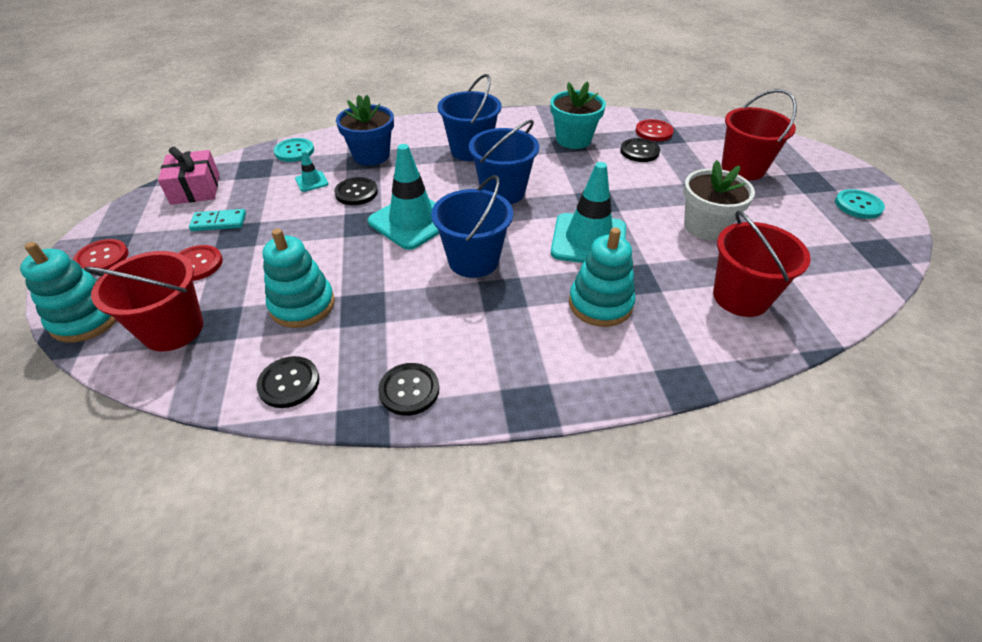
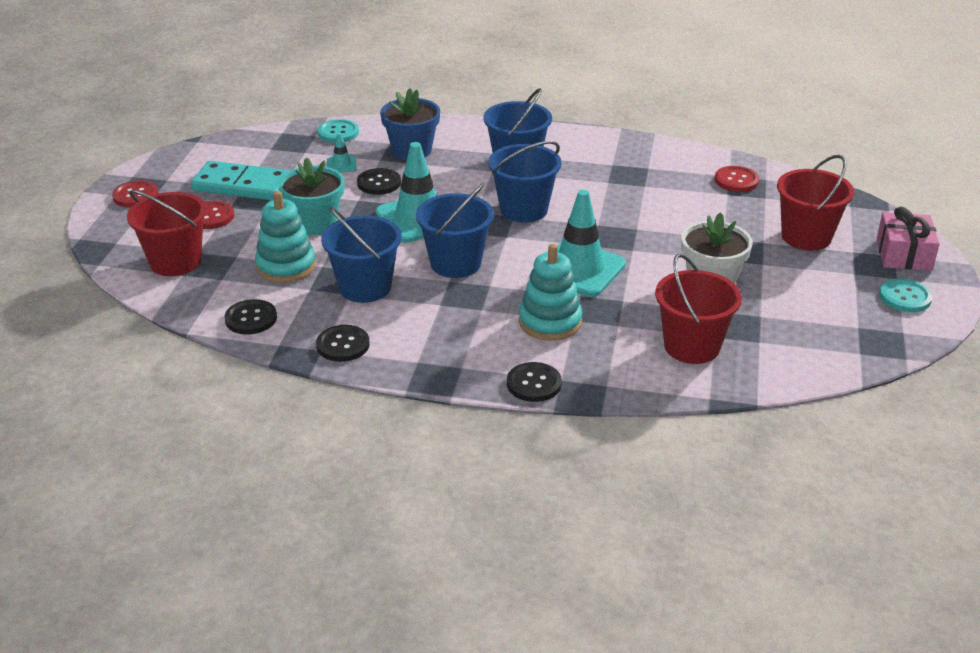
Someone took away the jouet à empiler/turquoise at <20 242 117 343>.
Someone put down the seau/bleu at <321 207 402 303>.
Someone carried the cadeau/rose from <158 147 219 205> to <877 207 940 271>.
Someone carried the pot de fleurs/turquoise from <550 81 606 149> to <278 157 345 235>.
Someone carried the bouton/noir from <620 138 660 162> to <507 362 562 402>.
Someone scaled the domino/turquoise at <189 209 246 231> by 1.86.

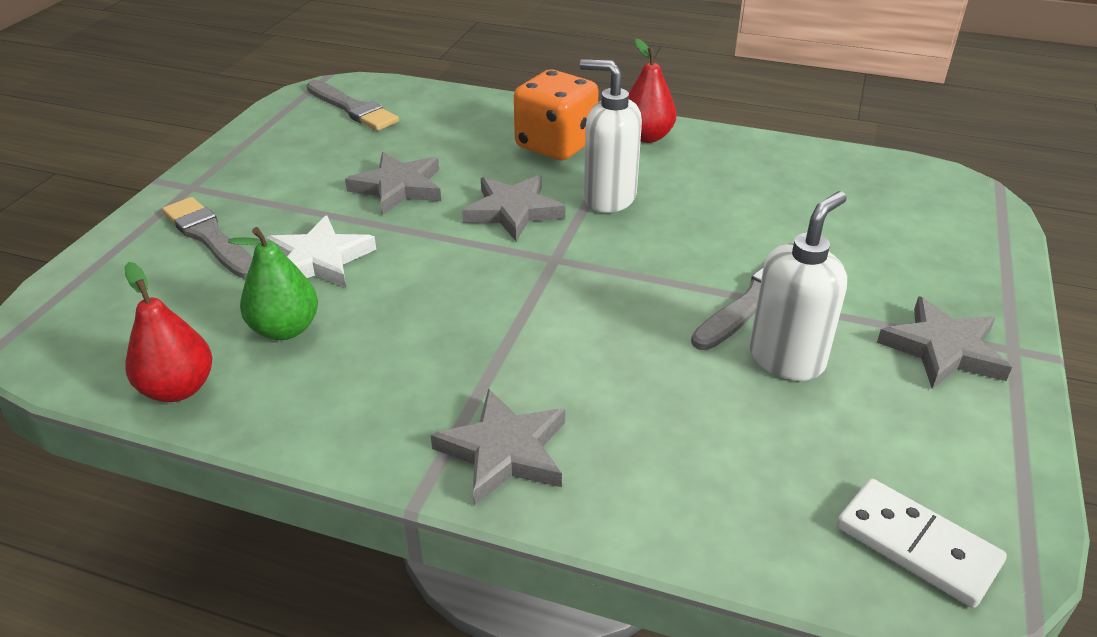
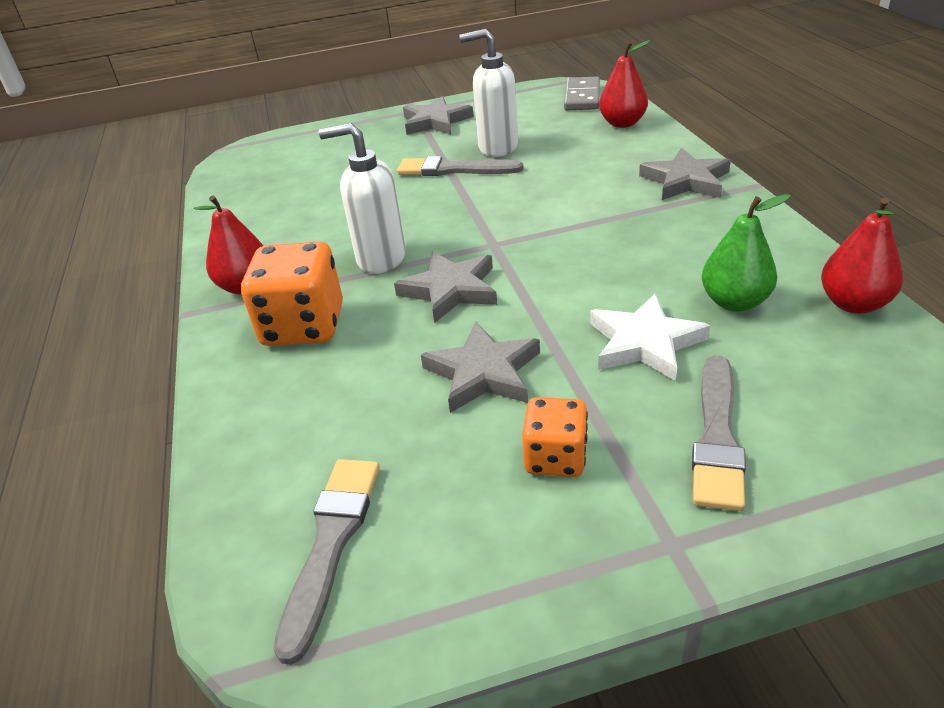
Someone put down the dé/orange at <522 397 588 477>.
Someone put down the poire/rouge at <599 40 651 128>.
Someone repainted the domino/blanc at <837 479 1007 608>, which became the domino/gris at <564 77 600 110>.
Someone rotated the distributeur de savon/blanc at <580 59 642 213> by 105 degrees clockwise.

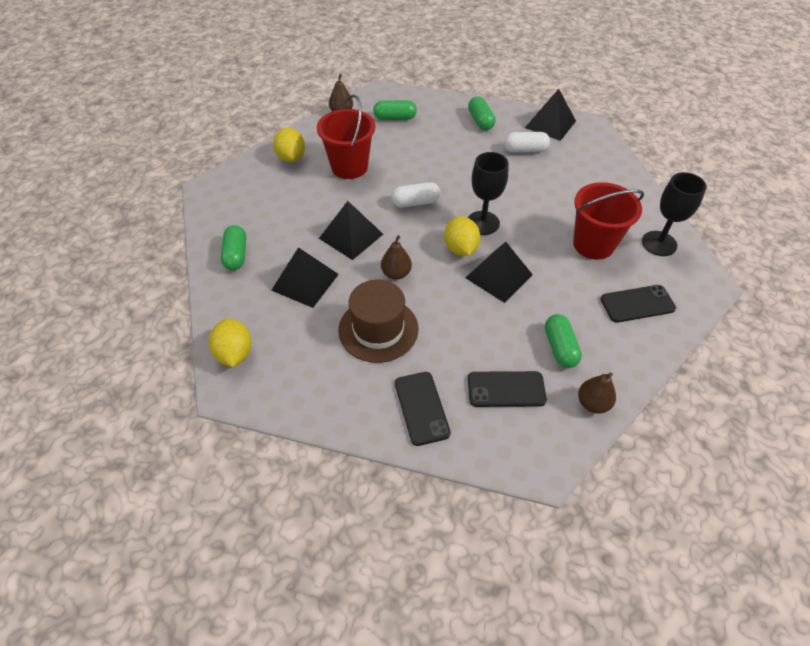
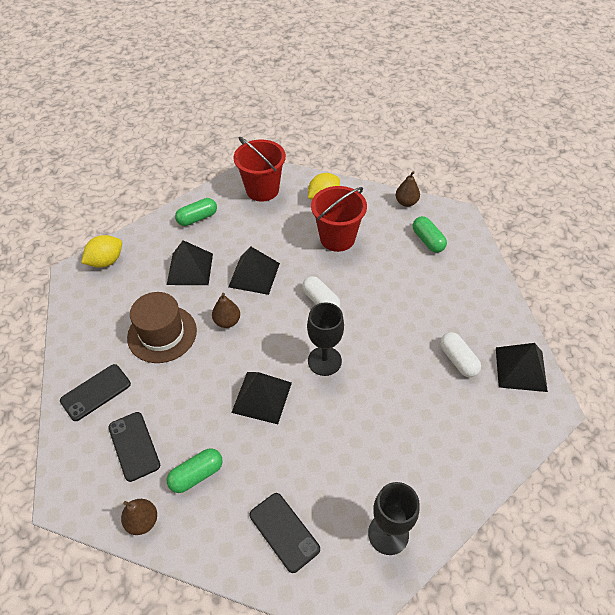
Someone took away the citron/jaune at <444 216 480 256>.
Someone took away the gélule/vert at <468 96 495 130>.
Someone carried the seau/rouge from <573 182 644 260> to <234 137 286 202>.

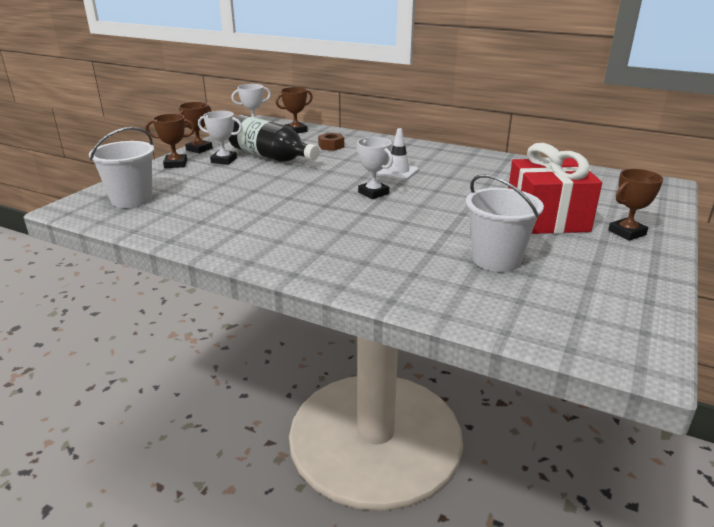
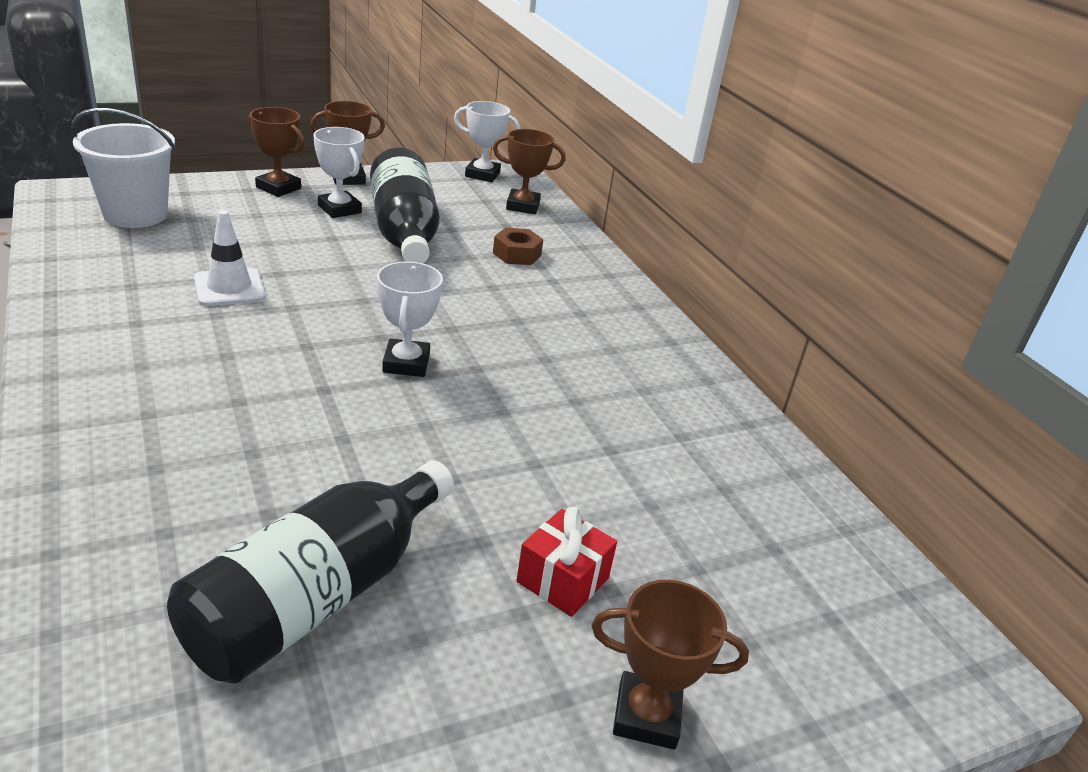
Someone carried the cône de chantier/blanc from <377 128 419 180> to <194 210 265 306>.
Someone swapped the seau/blanc at <466 174 544 272> for the bouteille/noir at <167 461 454 684>.
Someone scaled the cadeau/rouge at <508 143 602 234> by 0.47.

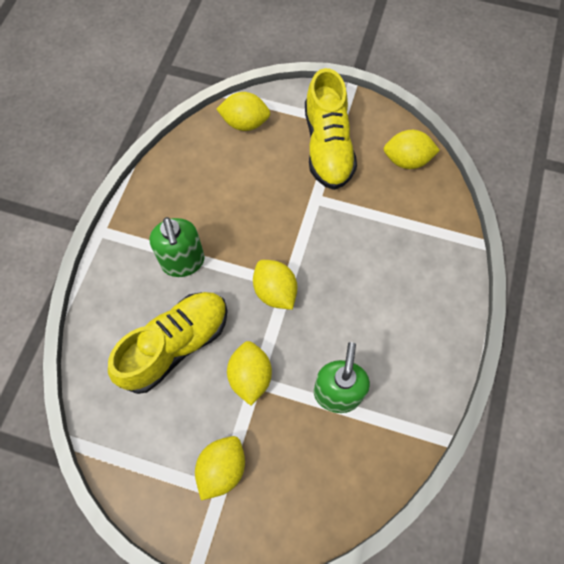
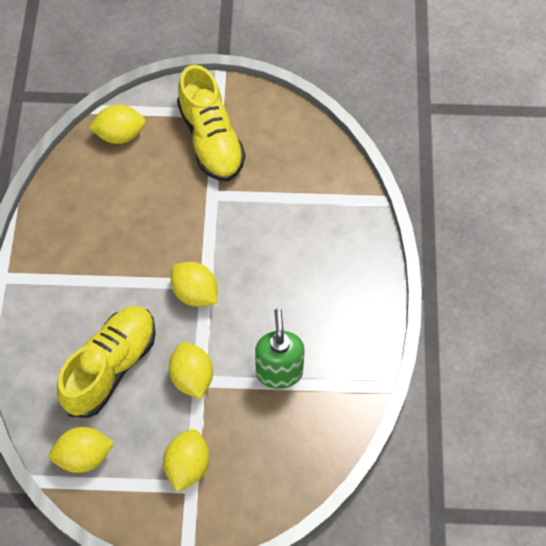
Someone took away the distributeur de savon/vert at <149 217 205 277>.
Someone carried the citron/jaune from <384 130 440 169> to <49 427 114 473>.

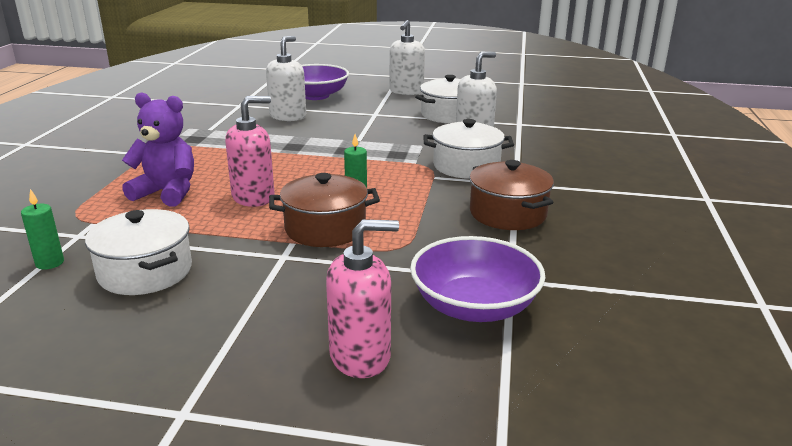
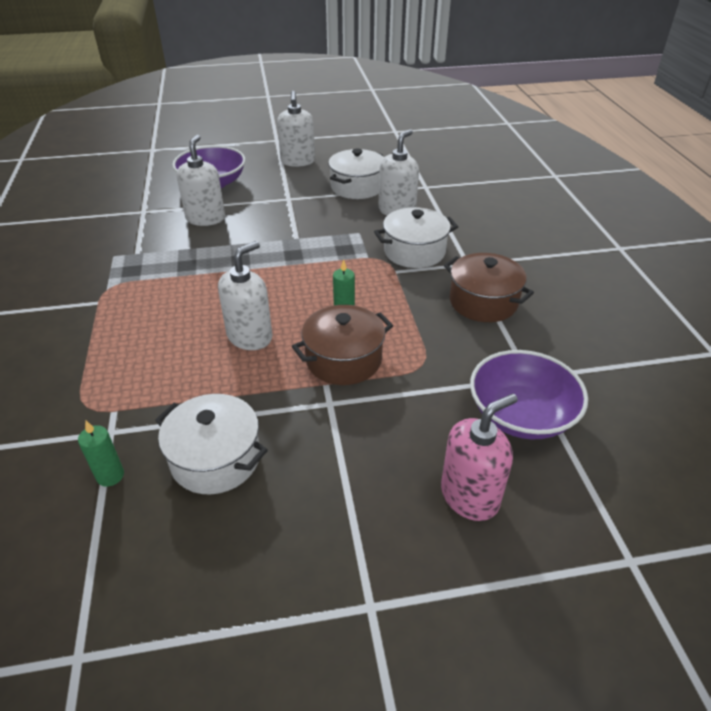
Someone took away the ours en peluche/violet at <122 92 194 206>.
Someone repainted the distributeur de savon/rose at <225 96 275 207>, which became the distributeur de savon/blanc at <218 241 272 350>.

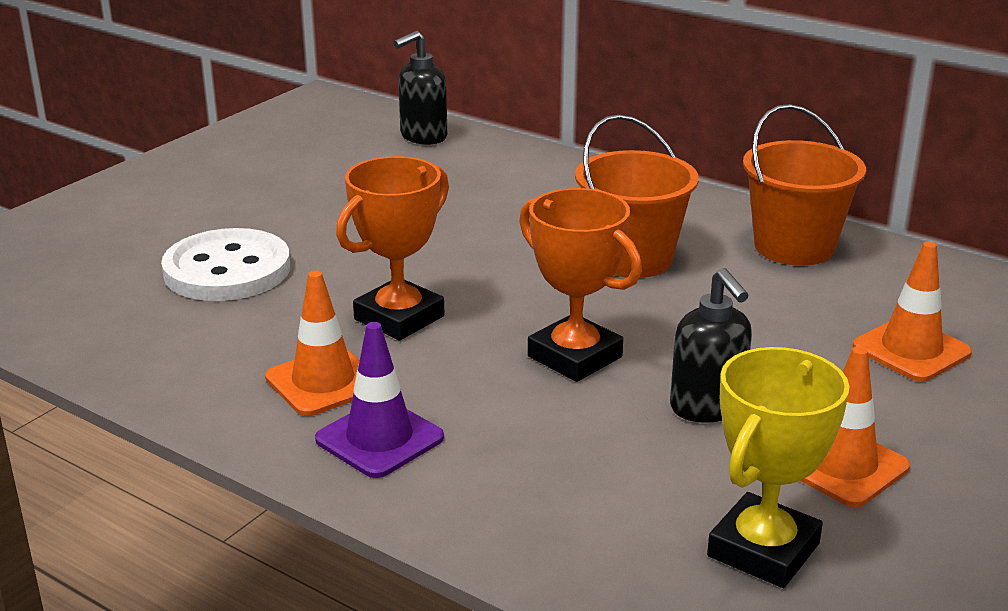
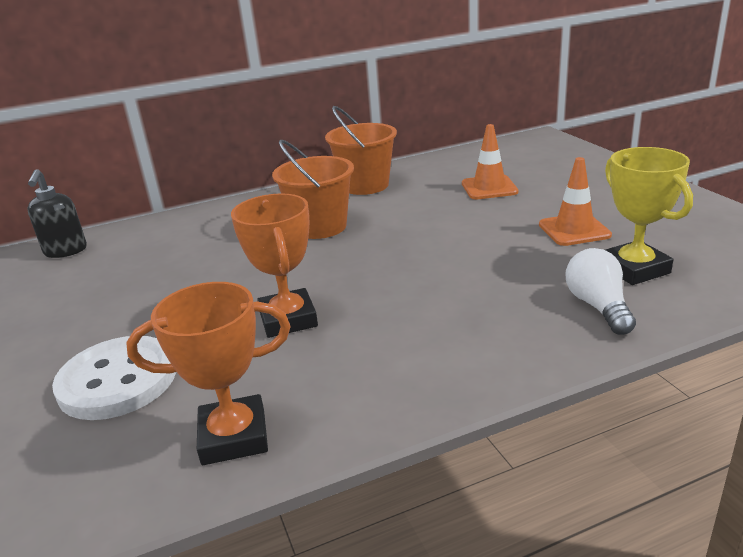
Someone took away the cône de chantier/orange at <265 271 360 416>.
Someone took away the cône de chantier/violet at <315 322 444 478>.
Someone took away the distributeur de savon/noir at <670 268 752 423>.
Someone put down the ampoule/blanc at <566 248 636 335>.
Someone carried the trophée/orange from <519 188 642 382> to <126 282 291 465>.

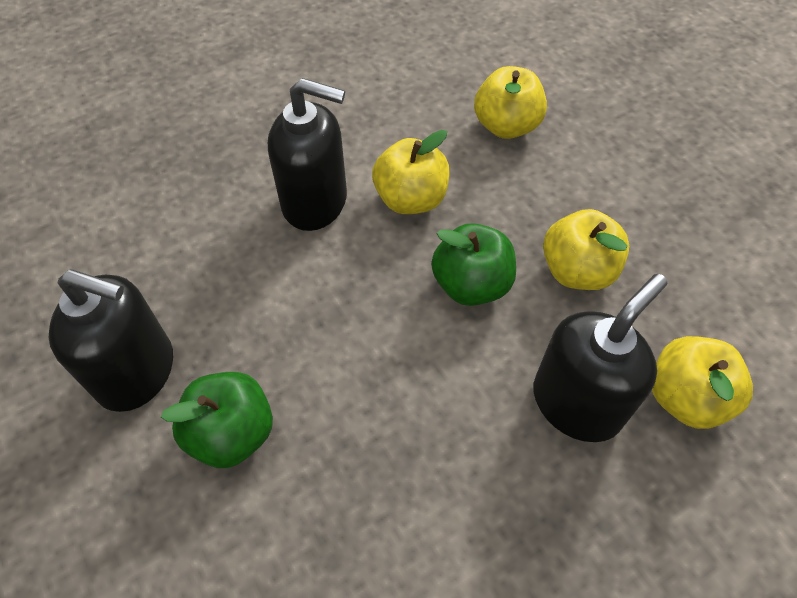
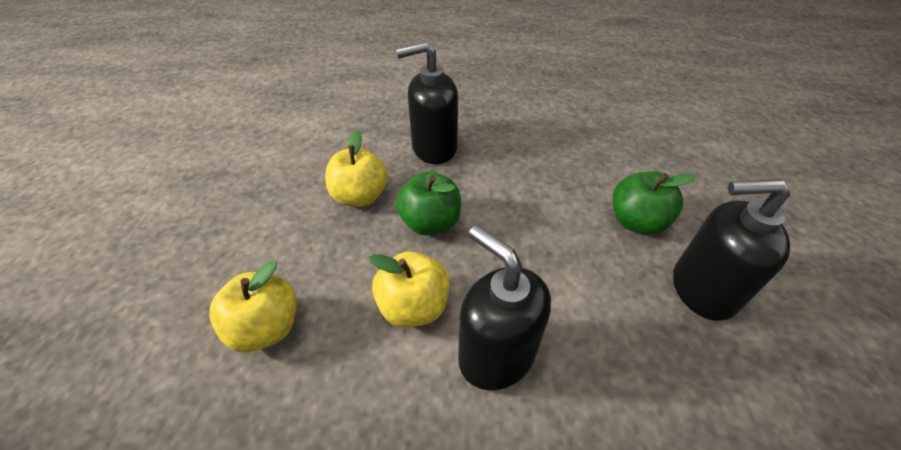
Someone took away the pomme/jaune at <652 336 753 429>.
Someone rotated the distributeur de savon/noir at <49 270 173 412> by 45 degrees counterclockwise.

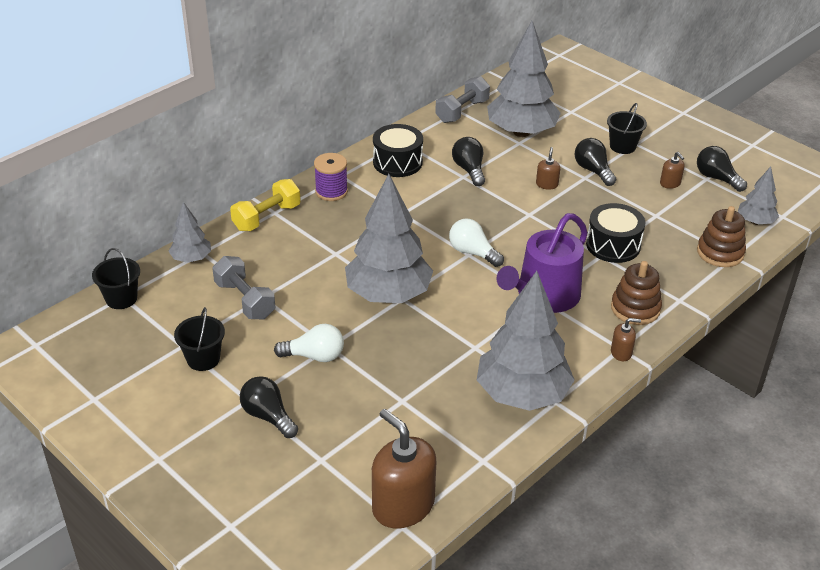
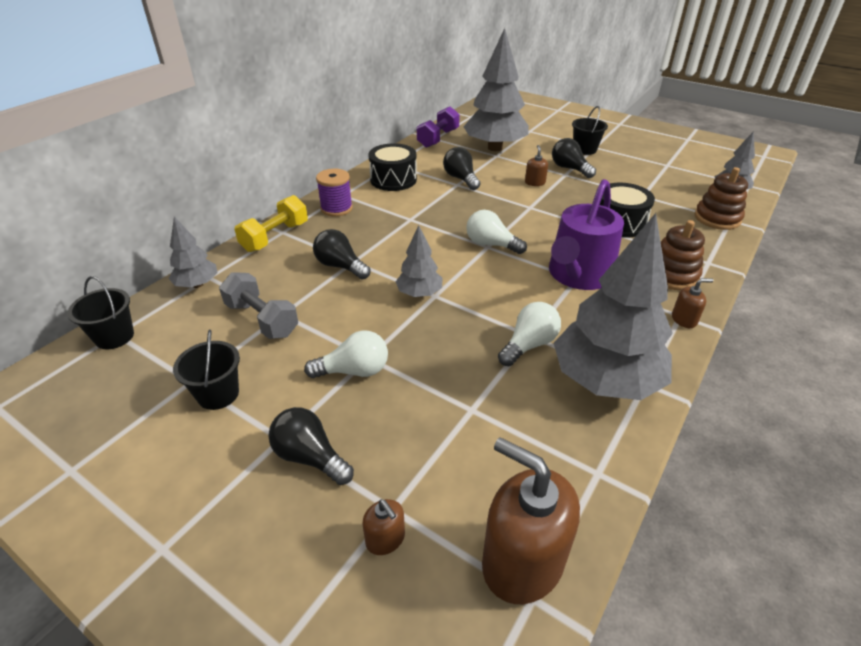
Someone put down the ampoule/blanc at <498 302 561 366>.
Someone carried the distributeur de savon/marron from <660 152 684 189> to <362 499 405 555>.
Someone carried the ampoule/noir from <697 146 747 192> to <313 229 371 279>.
Someone repainted the haltère/gris at <435 76 490 123>, which became the haltère/violet at <417 106 460 148>.
Someone scaled the arbre/gris at <345 174 433 303> by 0.50.

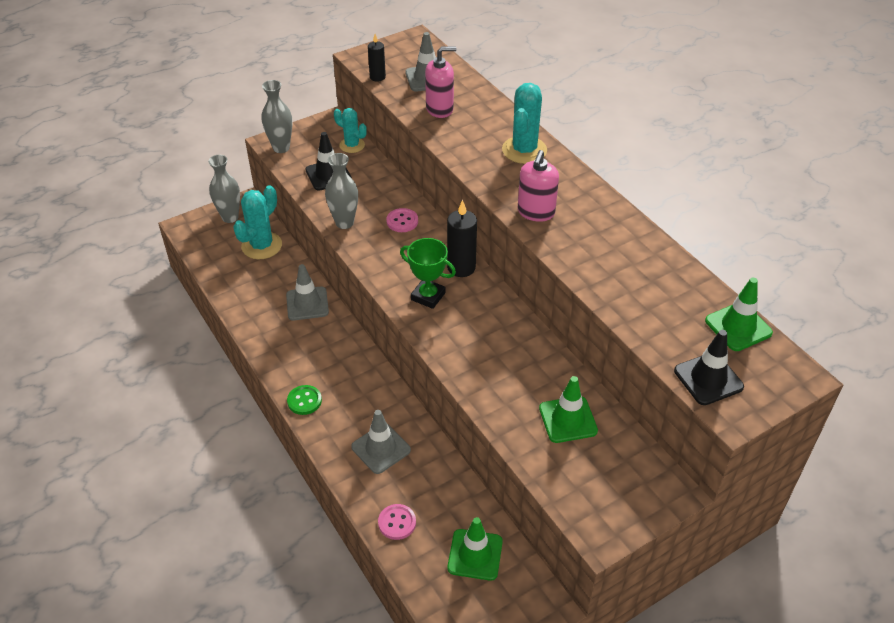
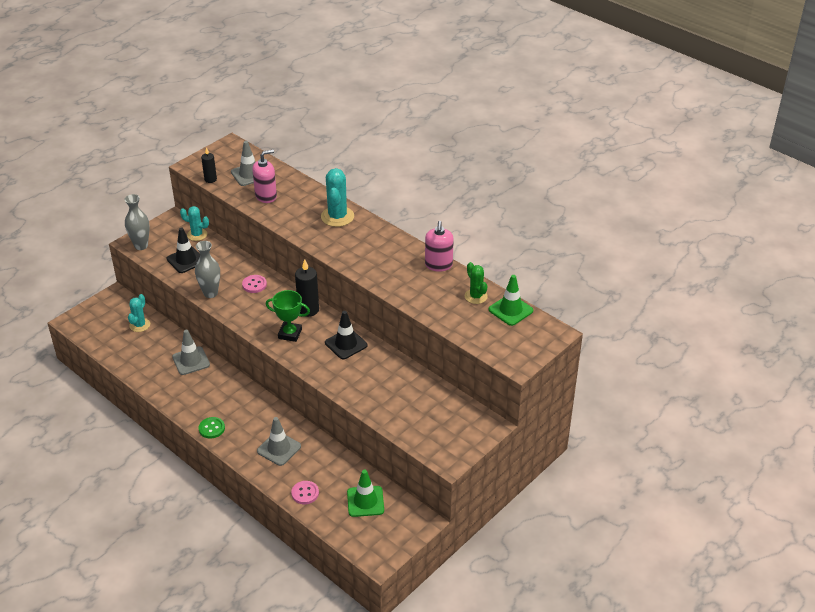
Someone took away the vase/gris at <208 155 240 223>.
Someone took away the cône de chantier/vert at <539 376 598 443>.
Someone put down the cactus/vert at <465 262 488 304>.
Someone carried the distributeur de savon/rose from <518 150 559 222> to <425 221 454 272>.
Someone carried the cône de chantier/noir from <674 330 744 405> to <325 311 367 359>.
Someone scaled the cactus/turquoise at <233 185 282 259> by 0.64.

